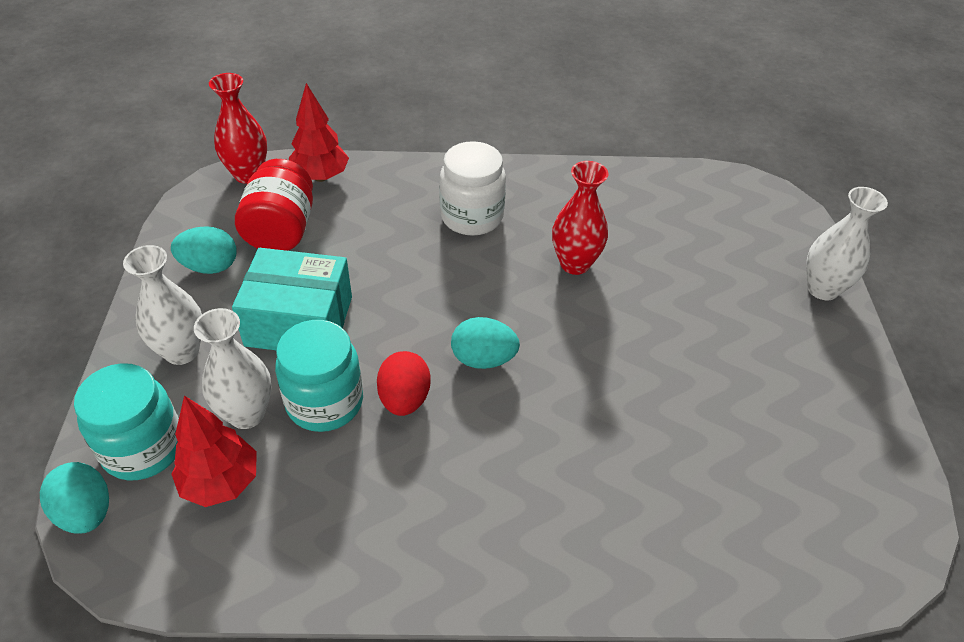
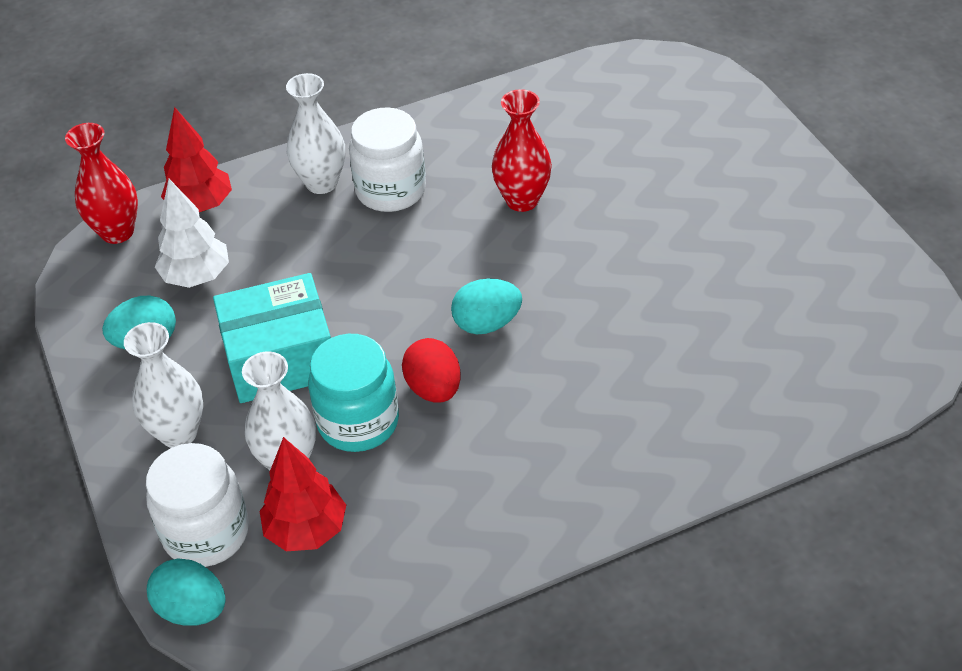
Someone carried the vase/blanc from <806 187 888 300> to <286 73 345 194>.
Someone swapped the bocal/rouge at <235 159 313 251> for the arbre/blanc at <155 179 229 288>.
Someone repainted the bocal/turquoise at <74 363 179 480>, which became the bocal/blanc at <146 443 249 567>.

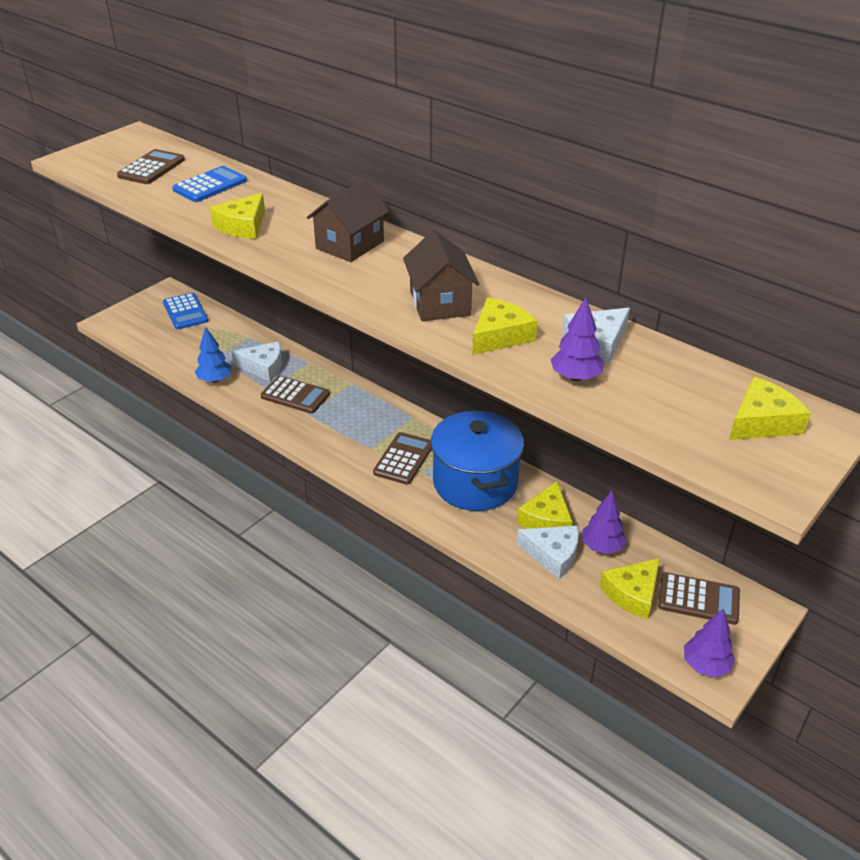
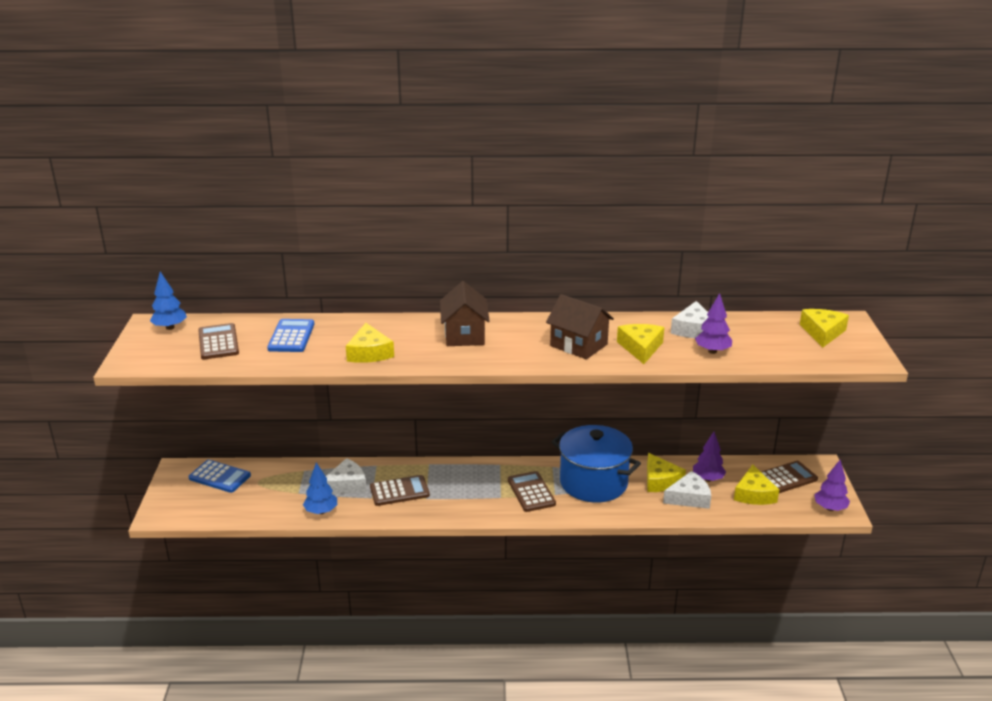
Someone put down the arbre/bleu at <150 271 187 330>.

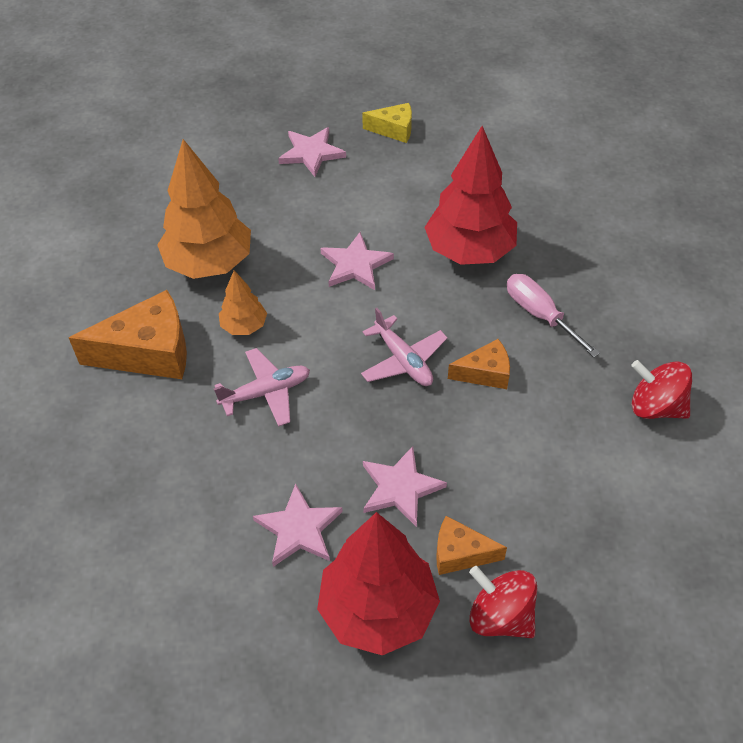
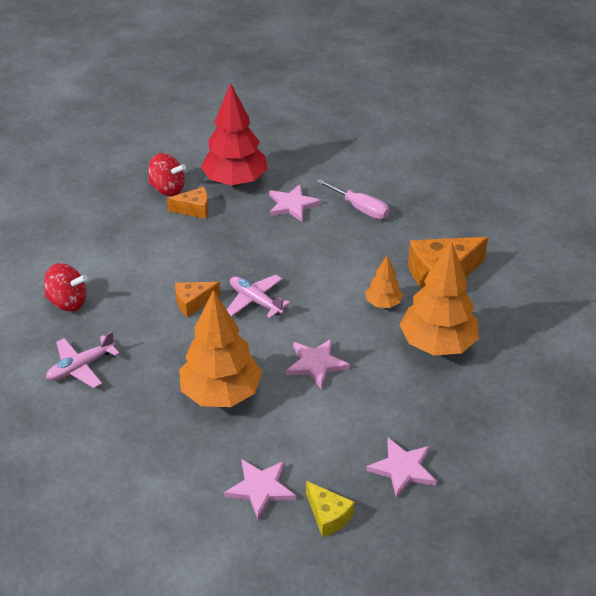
Someone carried the avion/rose from <213 348 310 427> to <46 331 120 388>.
Someone carried the étoile/rose from <363 446 447 527> to <224 459 296 520>.
Someone carried the tournevis/rose from <507 274 600 357> to <316 179 389 219>.
Someone repainted the arbre/rouge at <424 126 517 265>, which became the arbre/orange at <179 290 262 407>.
Someone rotated the fromage/jaune at <362 103 412 143> by 120 degrees counterclockwise.

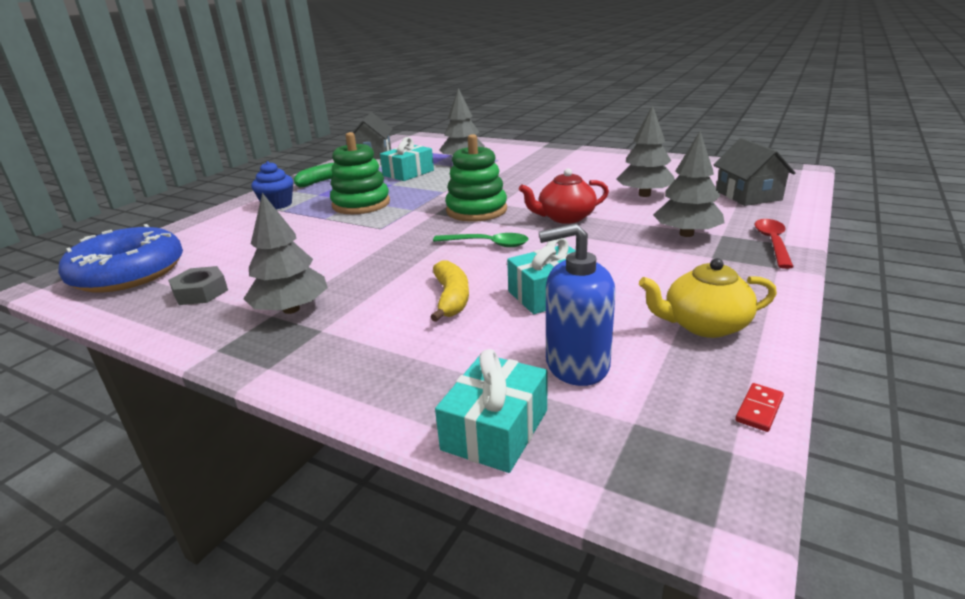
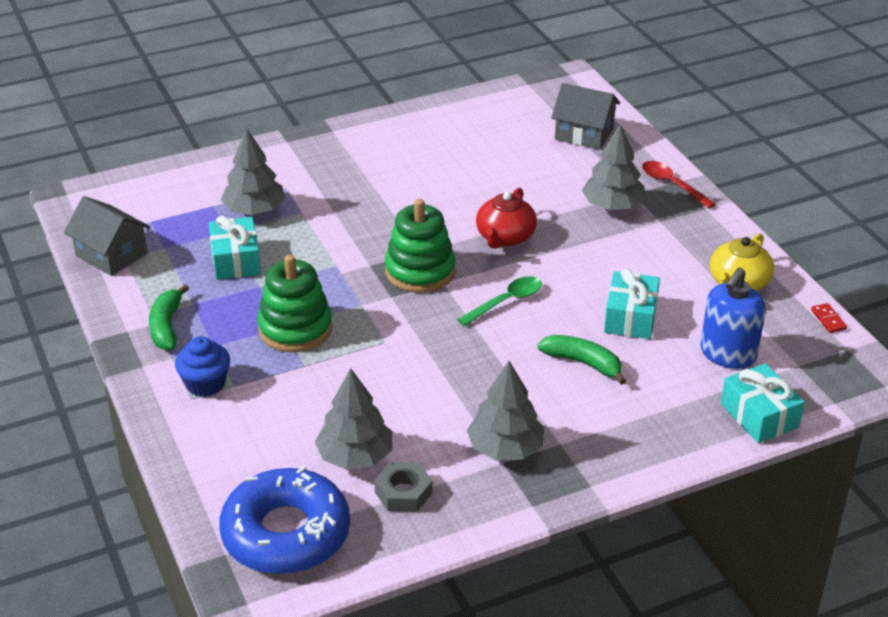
Someone carried the arbre/gris from <617 105 675 197> to <315 368 392 470>.
Someone repainted the banane/jaune at <431 260 469 322>, which became the banane/vert at <537 335 626 385>.

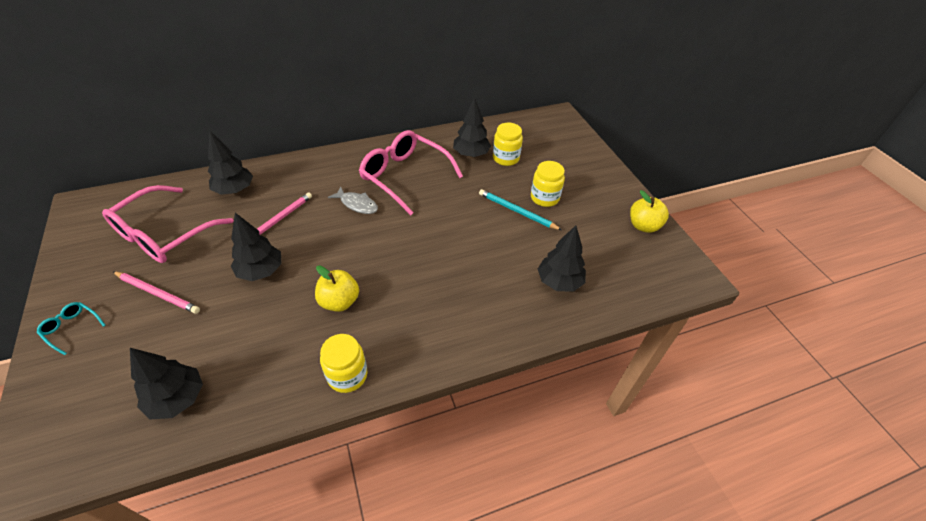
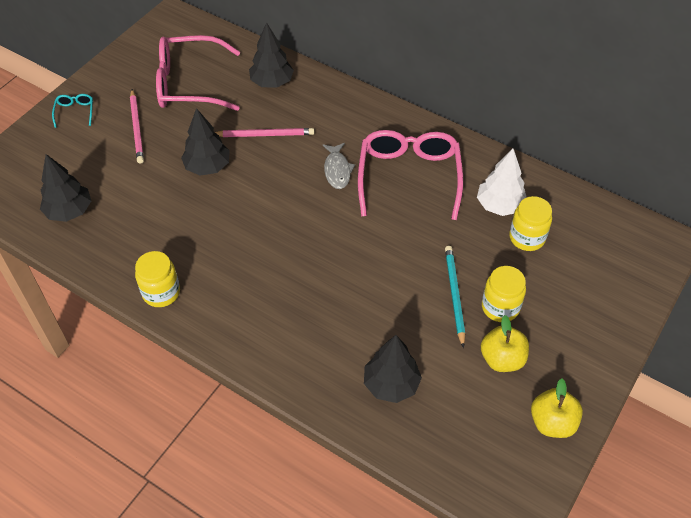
Someone carried the pomme/jaune from <315 265 359 312> to <481 315 529 372>.
Someone repainted the arbre/noir at <453 97 491 157>, which became the arbre/blanc at <477 148 527 216>.

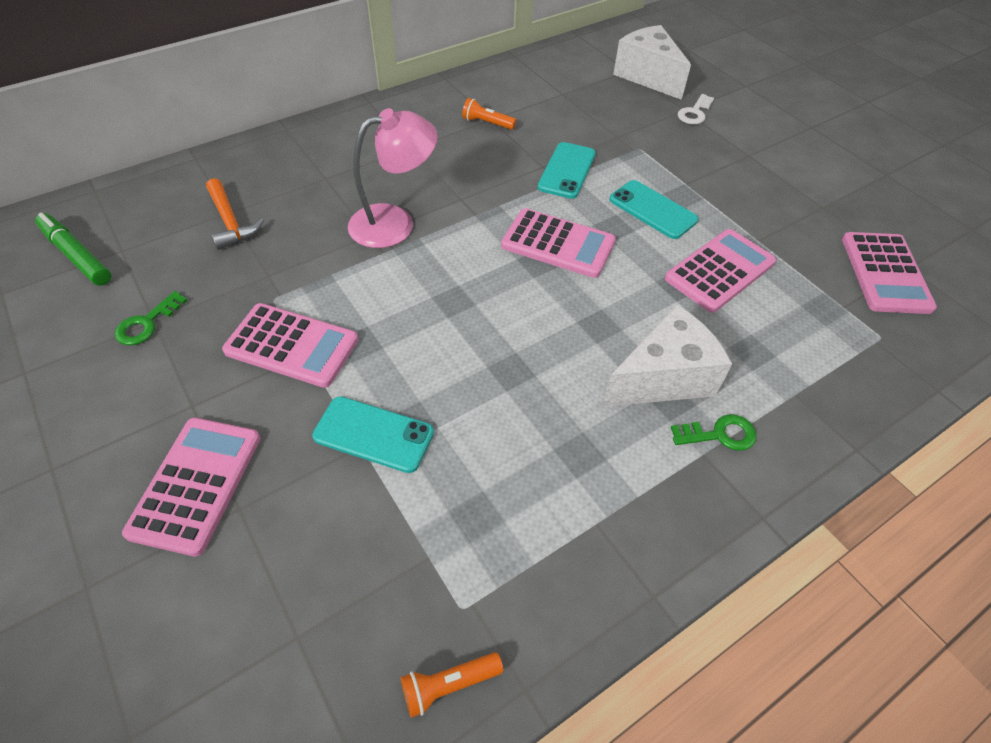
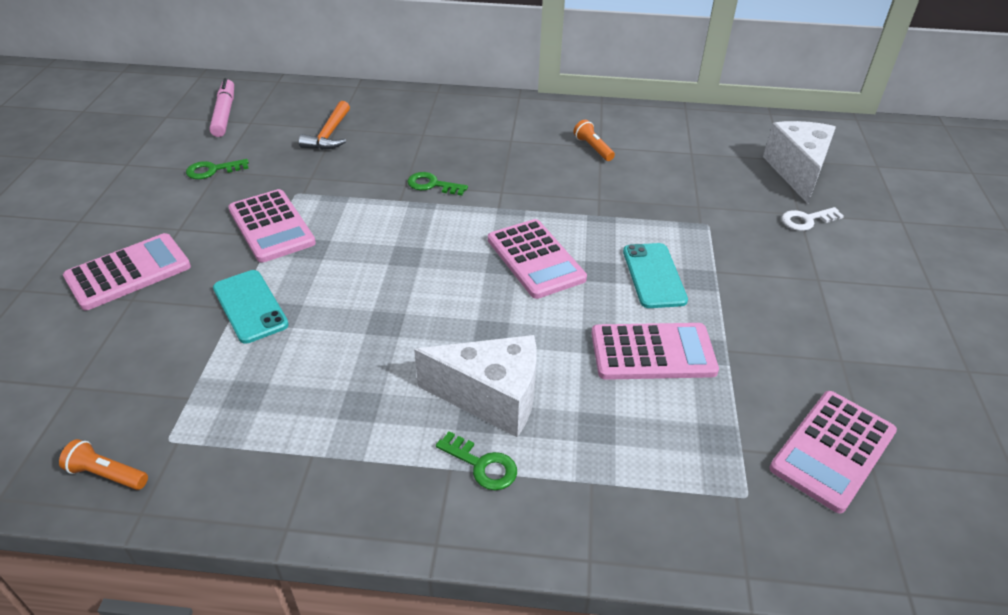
Someone took away the téléphone/turquoise at <538 142 596 199>.
Someone swapped the lampe/rose at <348 108 438 248> for the clé/vert at <407 172 468 196>.
Someone repainted the feutre/vert at <35 213 111 286>, which became the feutre/rose at <209 78 234 137>.

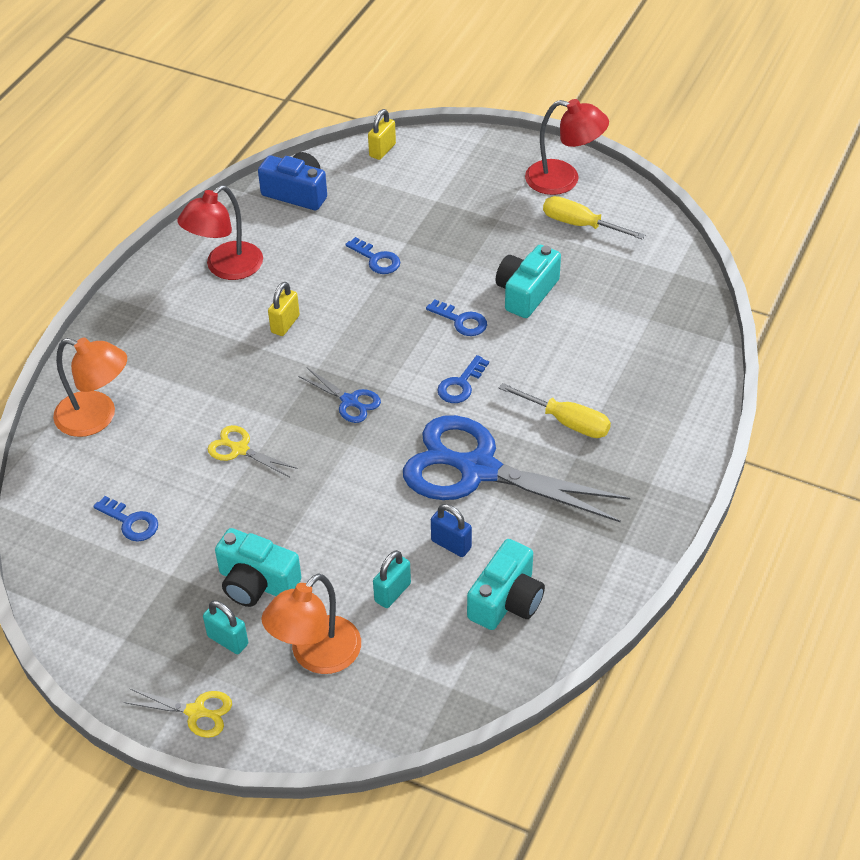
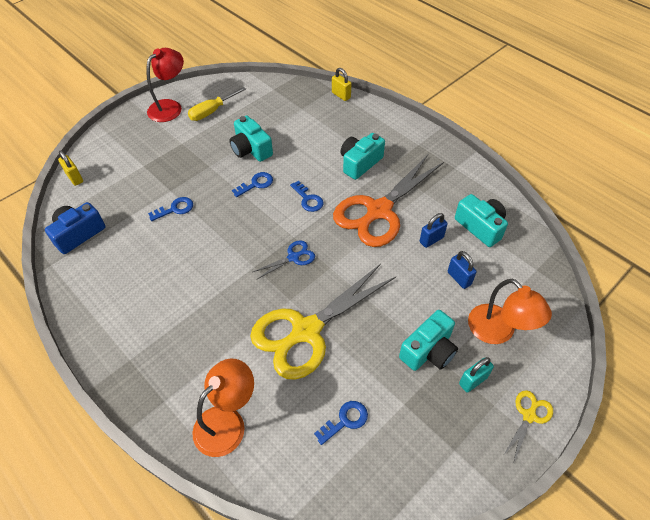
Someone took away the lampe/rouge at <177 185 263 280>.
Someone carried the cadenas/jaune from <268 282 300 336> to <332 68 351 101>.
Someone swapped the tournevis/jaune at <499 383 611 438> for the appareil photo/turquoise at <340 133 385 180>.
Someone repainted the cadenas/turquoise at <373 550 411 608>, which became the cadenas/bleu at <448 251 477 289>.
Someone repainted the ciseaux/bleu at <403 415 630 522>, which became the ciseaux/orange at <333 155 444 247>.
Someone scaled the ciseaux/jaune at <208 425 298 477> by 2.33.

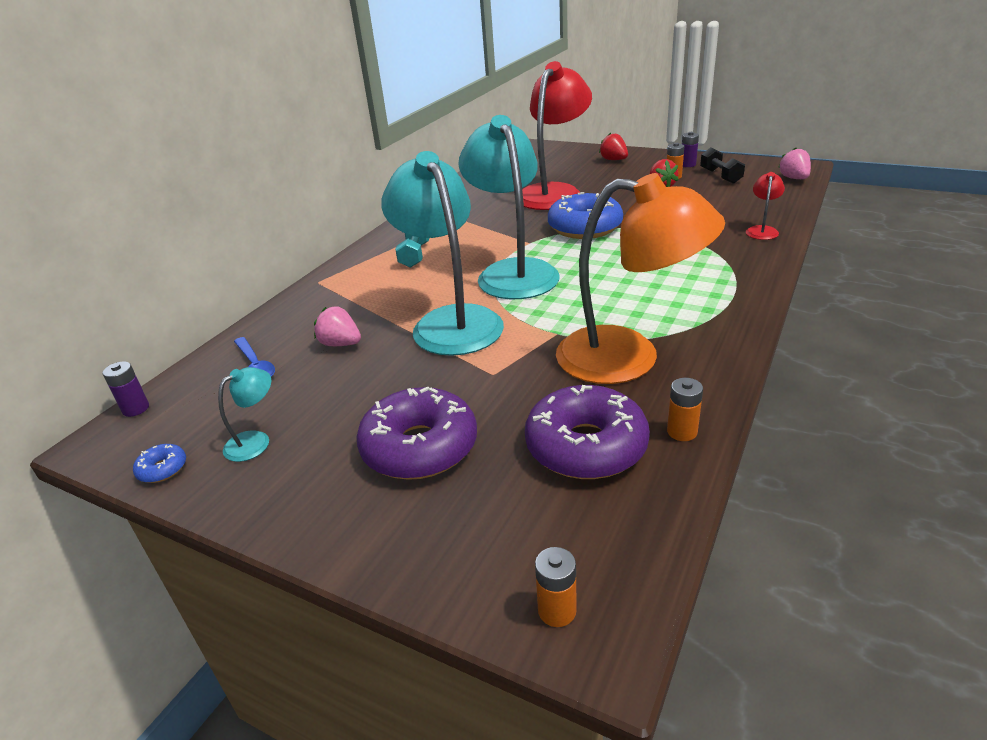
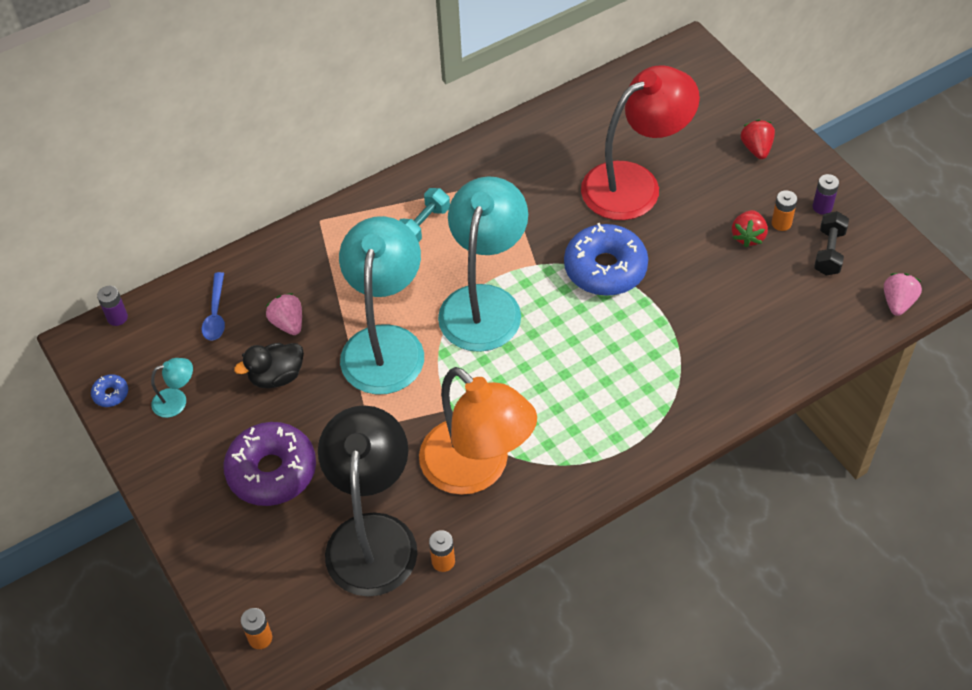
Someone took away the lampe/rouge at <746 172 785 240>.
Someone put down the canard/noir at <234 343 304 388>.
Someone swapped the beignet/violet at <525 385 650 479> for the lampe/noir at <318 405 417 597>.

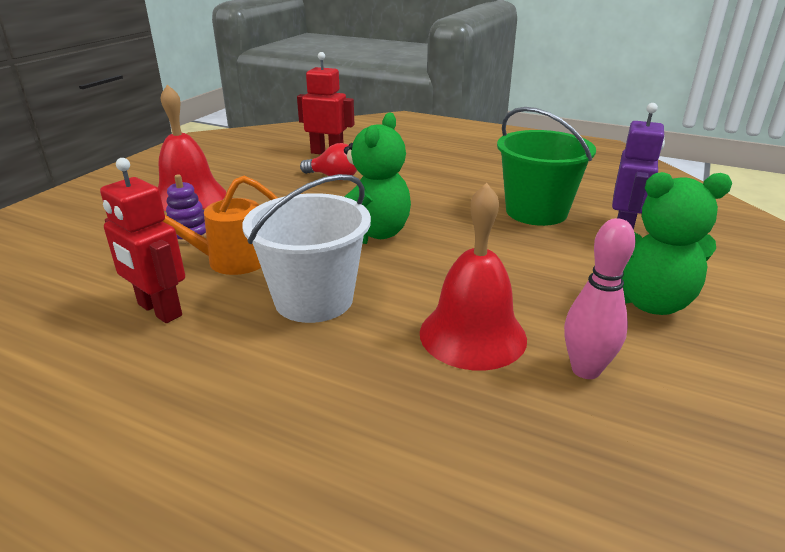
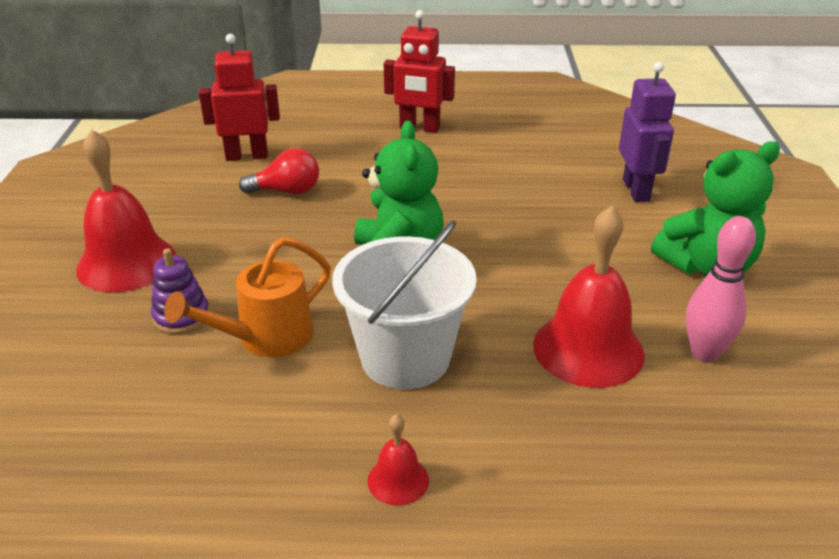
Someone took away the seau/vert at <497 107 596 226>.
Someone put down the cloche/rouge at <367 414 429 506>.
Someone carried the robot/rouge from <100 158 185 323> to <384 10 455 133>.

